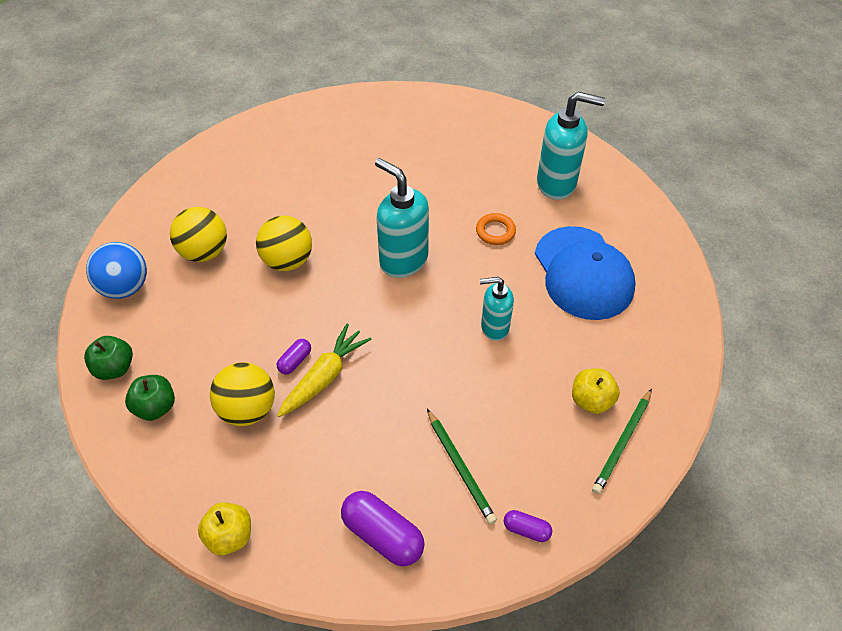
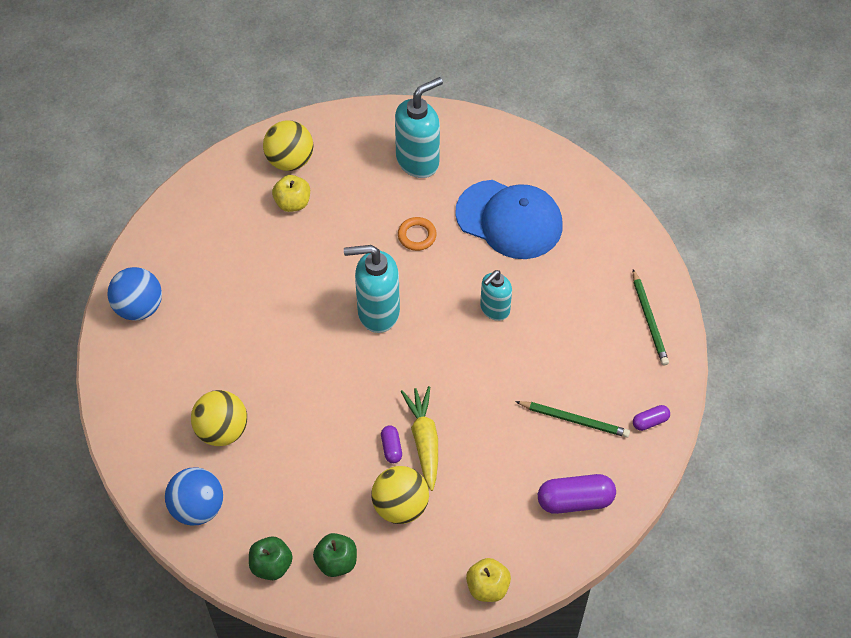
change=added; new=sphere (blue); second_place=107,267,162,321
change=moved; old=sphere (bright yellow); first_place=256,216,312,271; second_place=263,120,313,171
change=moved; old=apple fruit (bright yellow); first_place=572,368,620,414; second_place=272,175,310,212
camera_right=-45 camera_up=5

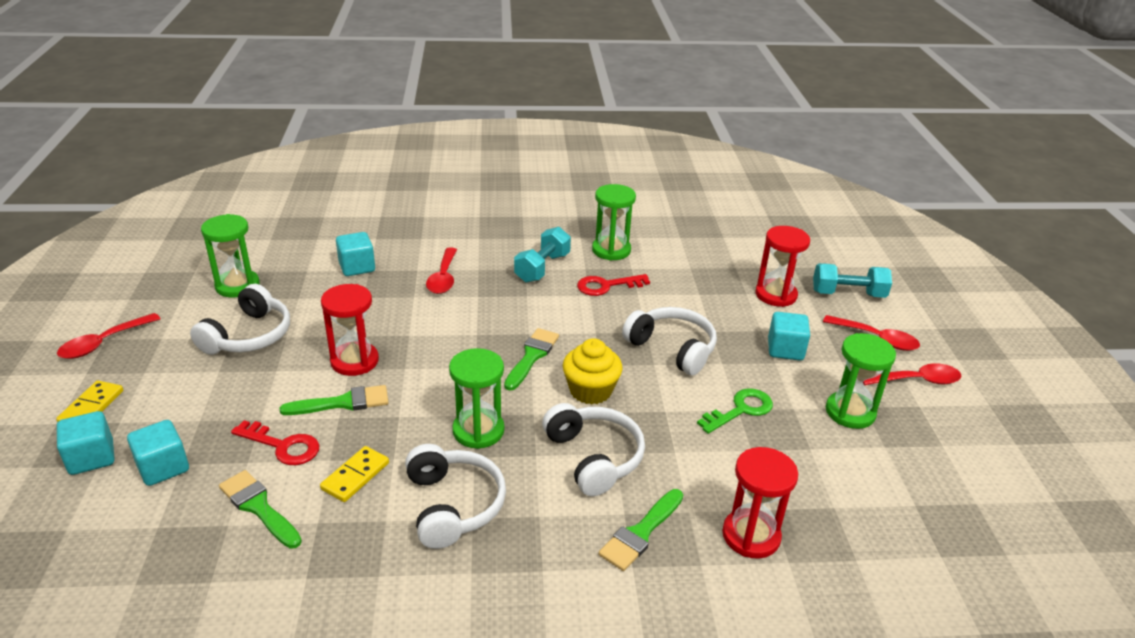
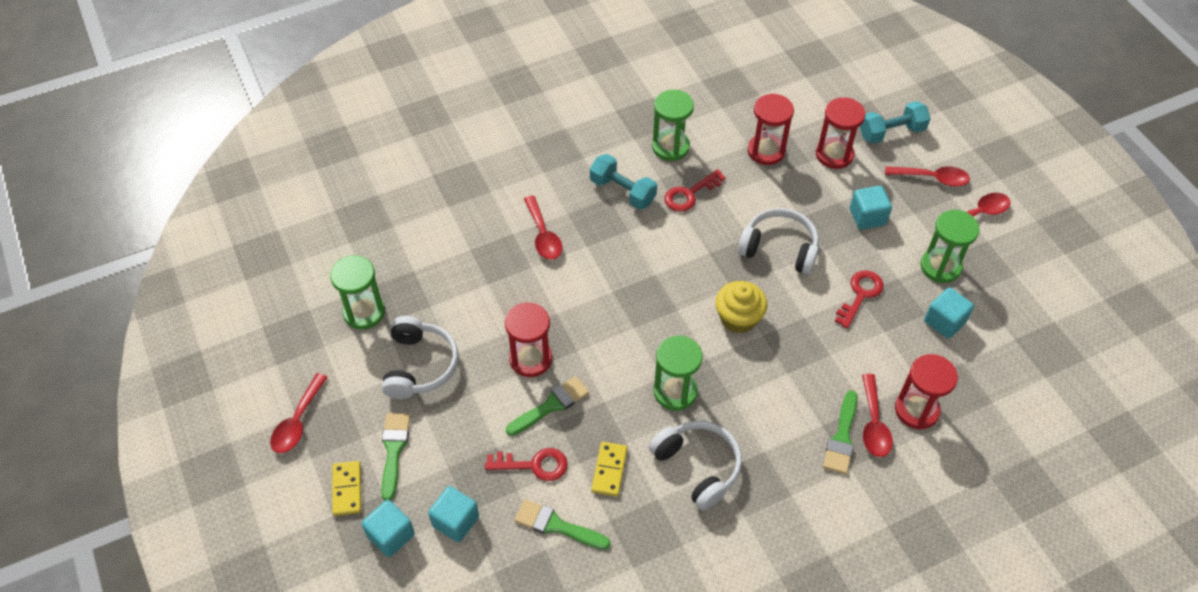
change=moved; old=paintbrush (emerald); first_place=504,328,559,391; second_place=381,413,410,501
change=turned; old=hand weight (teal); first_place=514,227,571,283; second_place=590,154,657,209; degrees=-60
change=added; new=sandglass (scarlet); second_place=748,93,794,165
change=recoloured; old=key (emerald); new=key (scarlet); first_place=697,388,773,434; second_place=835,271,884,329
change=added; new=spoon (scarlet); second_place=862,374,893,457
change=moved; old=solid cube (teal); first_place=336,232,375,276; second_place=924,288,974,339
change=removed; old=headphones (white); first_place=542,403,645,496
camera_right=-20 camera_up=20

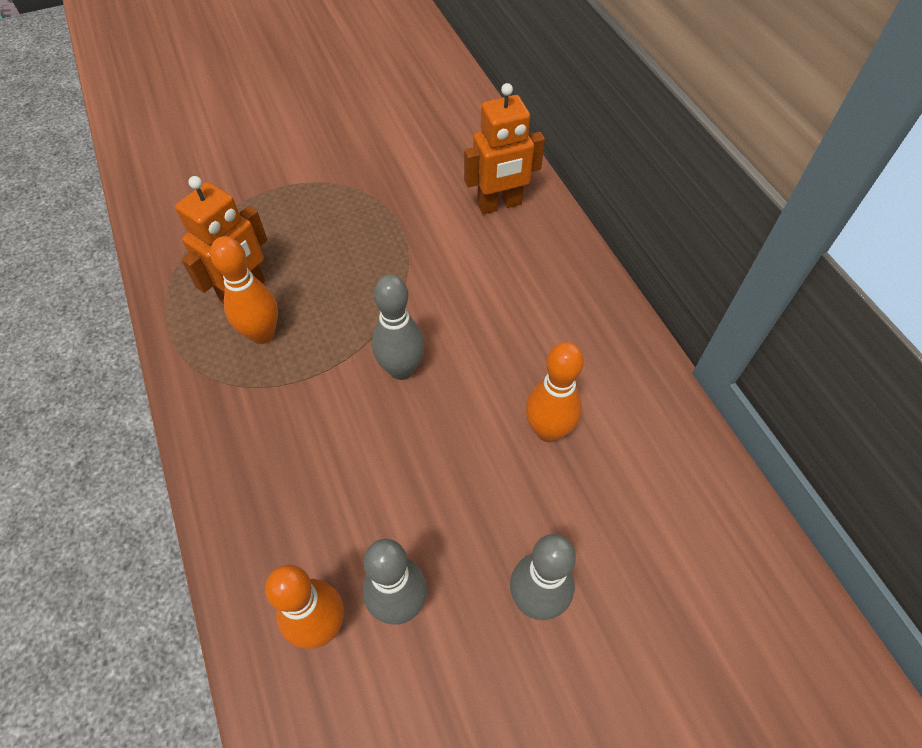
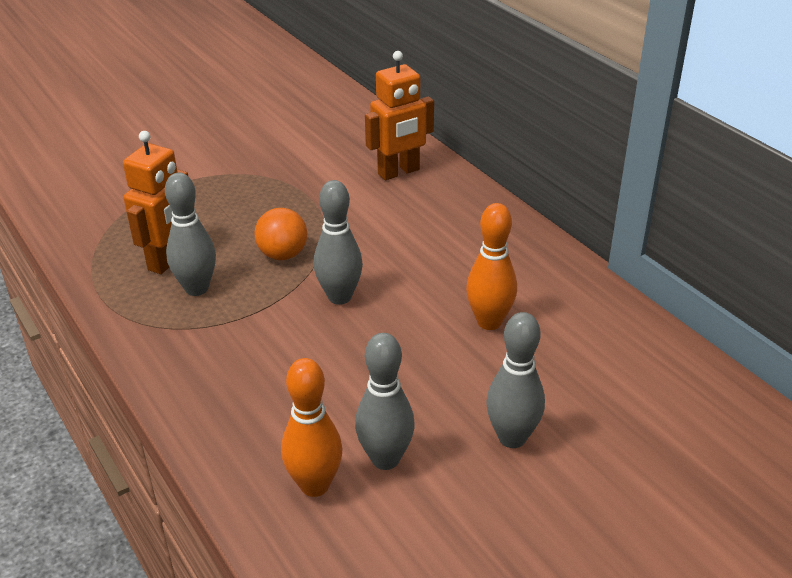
change=recoloured; old=skittle (bright orange); new=skittle (gray); first_place=210,236,278,344; second_place=165,173,216,296
change=added; new=sphere (bright orange); second_place=255,208,307,260
camera_right=-10 camera_up=-20

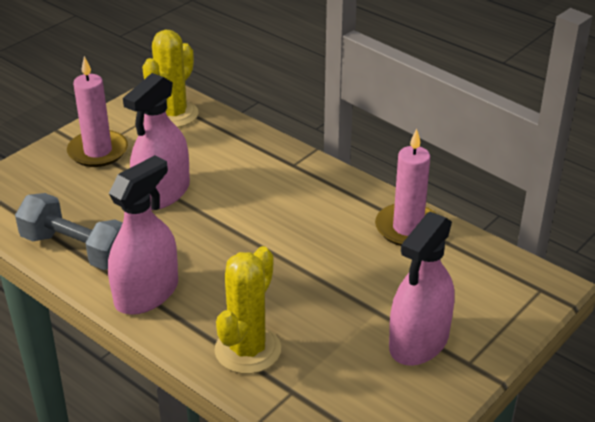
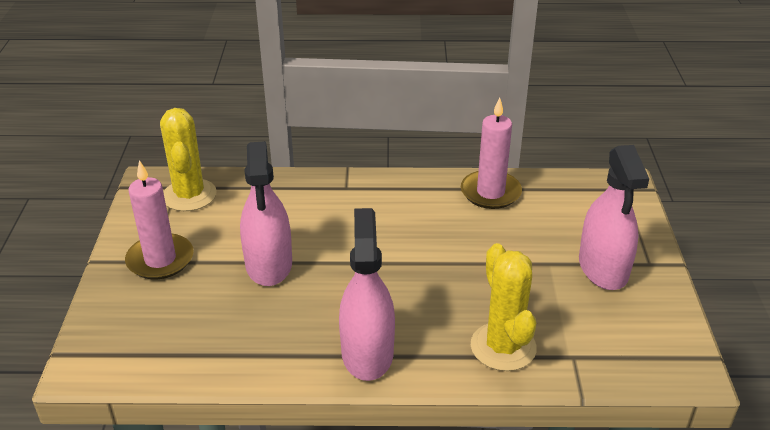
change=removed; old=hand weight (gray); first_place=15,193,123,270
camera_right=-40 camera_up=0

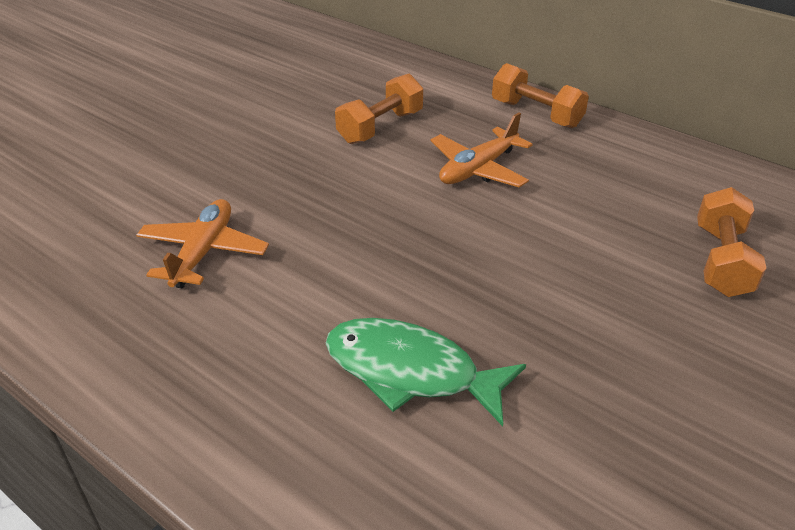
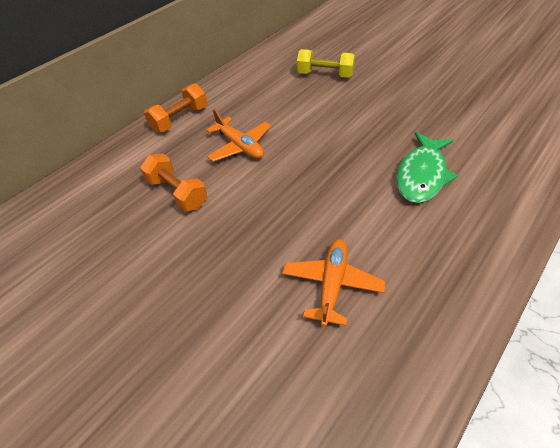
change=turned; old=plane (bright orange); first_place=136,199,269,288; second_place=282,239,385,327; degrees=90
change=recoloured; old=hand weight (bright orange); new=hand weight (bright yellow); first_place=697,187,766,297; second_place=297,49,355,78
camera_right=-85 camera_up=10

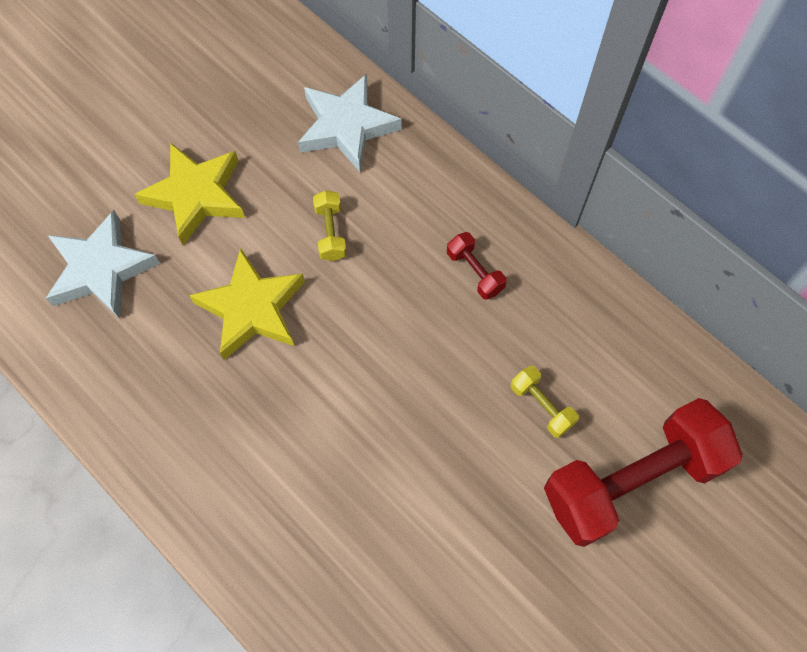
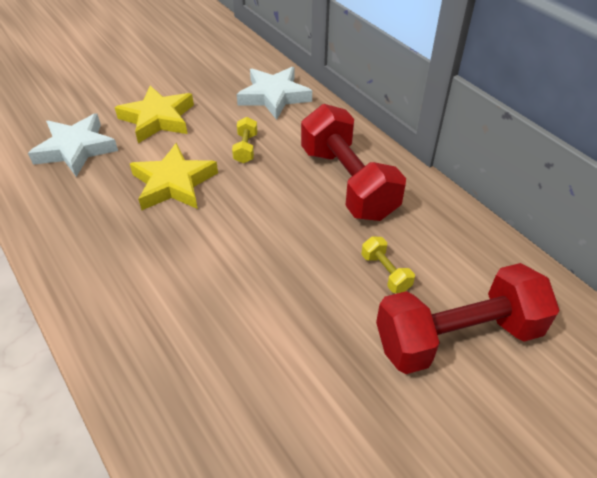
change=resized; old=hand weight (scarlet); first_place=447,232,507,300; second_place=301,104,406,221; factor=2.42
camera_right=10 camera_up=-20

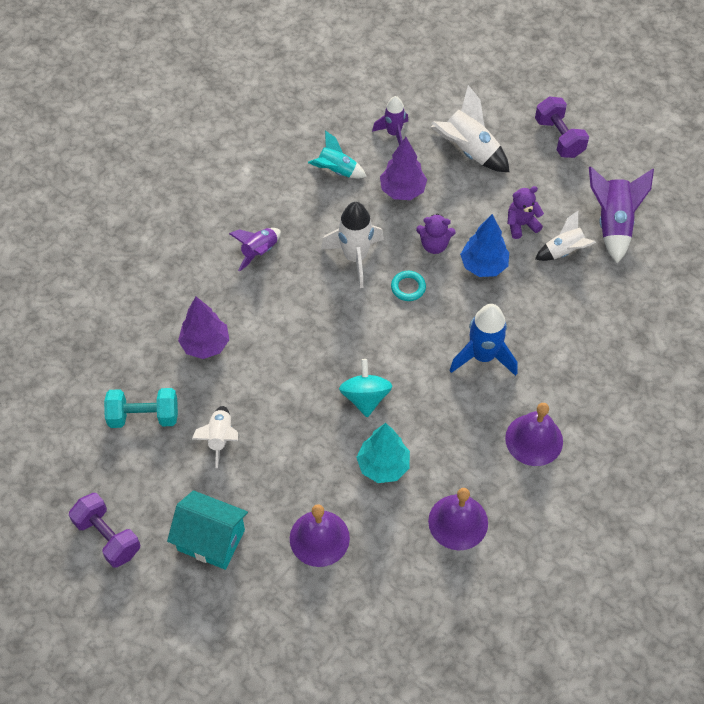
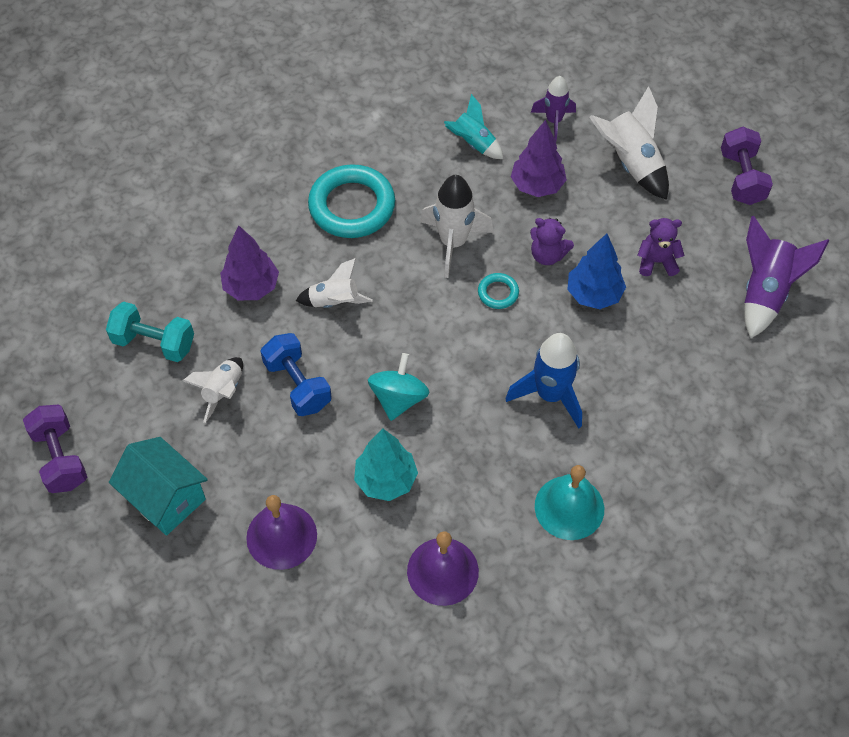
change=added; new=hand weight (blue); second_place=261,333,332,416
change=moved; old=spaceship (white); first_place=535,211,596,261; second_place=296,258,373,308
change=replaced; old=spaceship (royal purple); new=ring (teal); first_place=229,228,281,272; second_place=308,164,395,238
change=recoloured; old=bell (royal purple); new=bell (teal); first_place=505,403,563,466; second_place=535,465,604,540
camera_right=20 camera_up=0

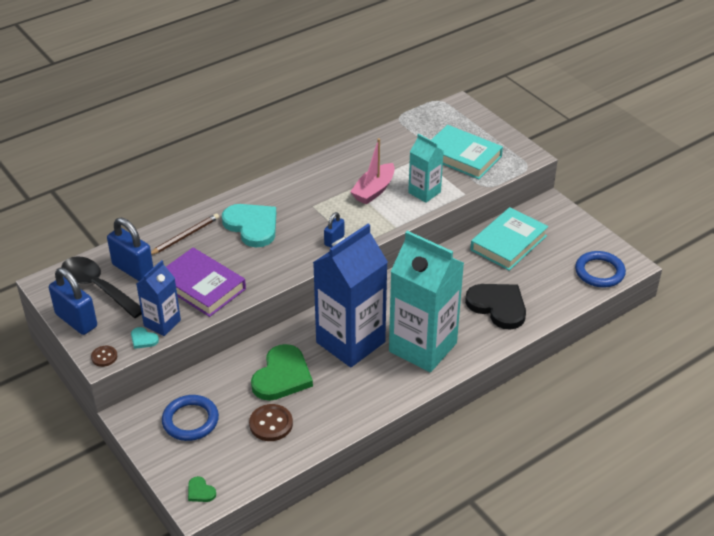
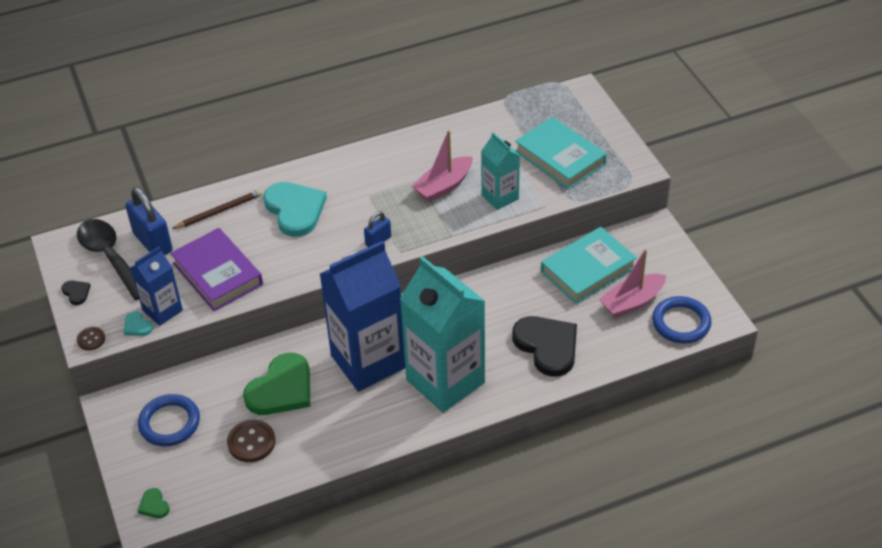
change=replaced; old=padlock (blue); new=love heart (jet-black); first_place=49,268,97,335; second_place=61,281,91,305
change=added; new=boat (rose-pink); second_place=599,249,666,318
camera_right=15 camera_up=5

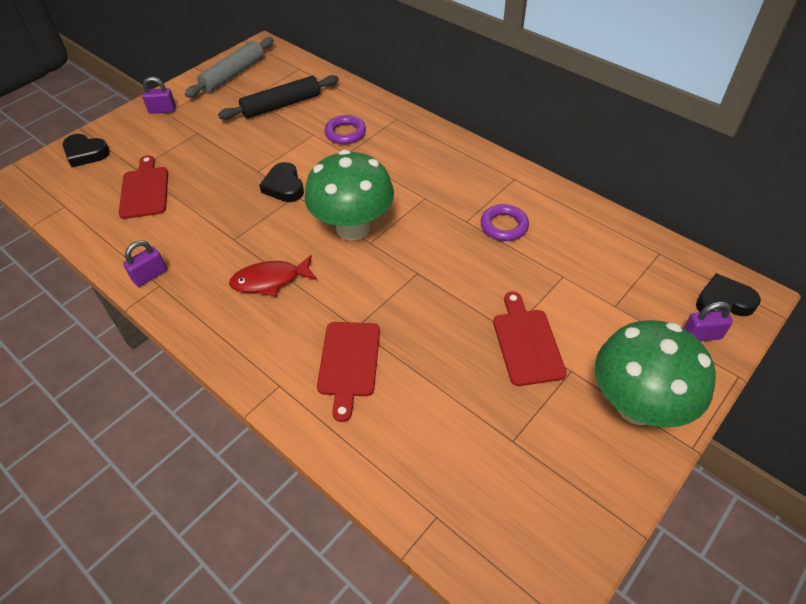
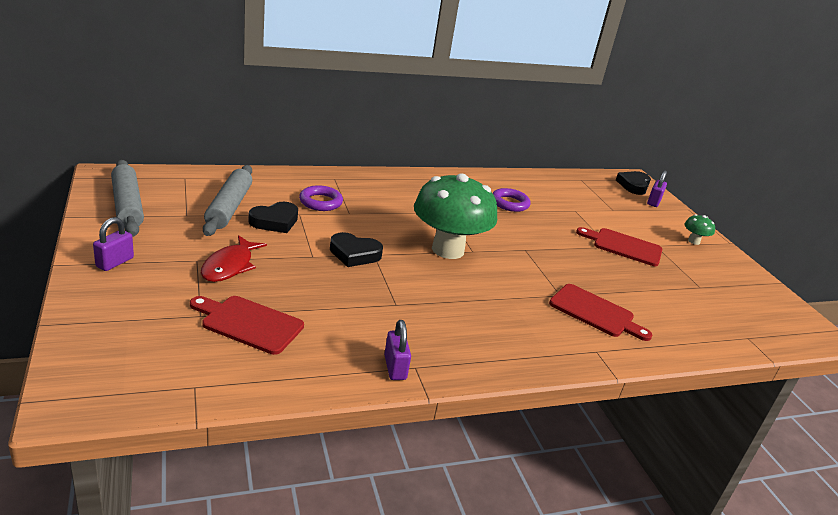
change=moved; old=fish figure (scarlet); first_place=229,255,317,296; second_place=201,235,267,282
change=recoloured; old=pastry roller (jet-black); new=pastry roller (gray); first_place=218,75,339,120; second_place=203,165,252,236
change=moved; old=love heart (jet-black); first_place=63,134,110,167; second_place=248,202,298,233
change=resized; old=mushroom (emerald); first_place=595,320,716,428; second_place=685,214,715,245; factor=0.41
camera_right=-65 camera_up=-20

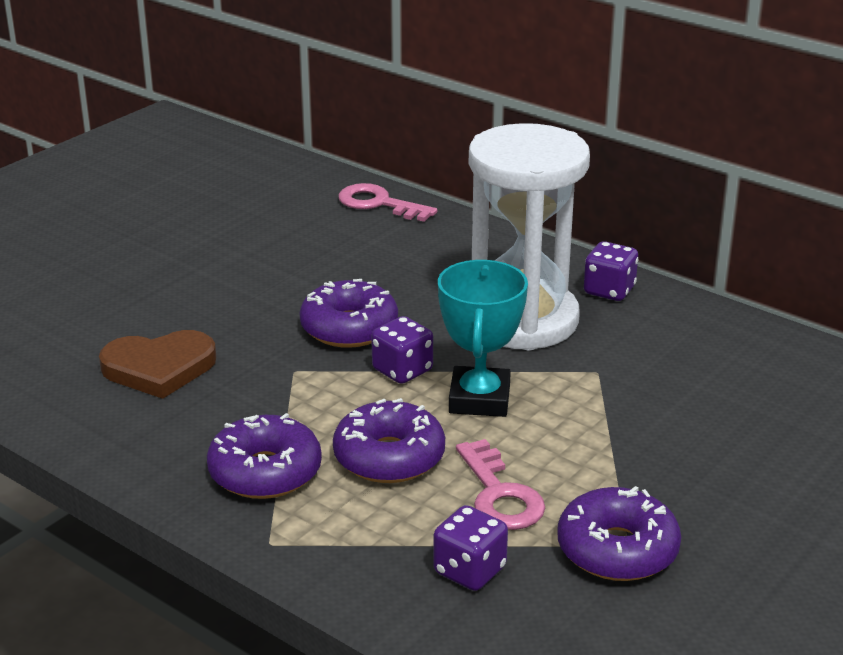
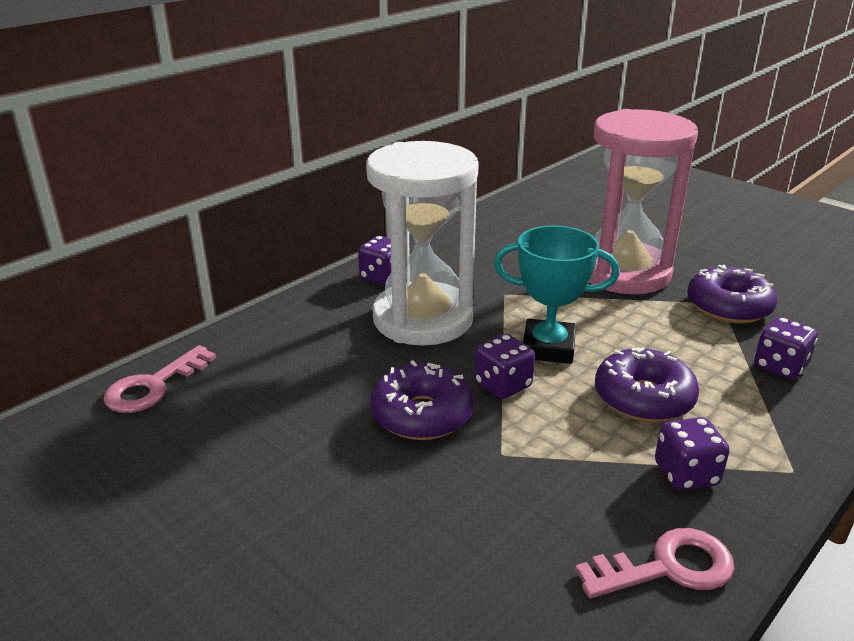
change=moved; old=key (rose-pink); first_place=456,439,545,530; second_place=575,528,735,599
change=added; new=sandglass (rose-pink); second_place=589,109,698,294
change=replaced; old=doughnut (royal purple); new=die (royal purple); first_place=207,413,322,499; second_place=655,417,730,491
change=removed; old=love heart (dark brown); first_place=99,330,216,399
camera_right=-85 camera_up=0

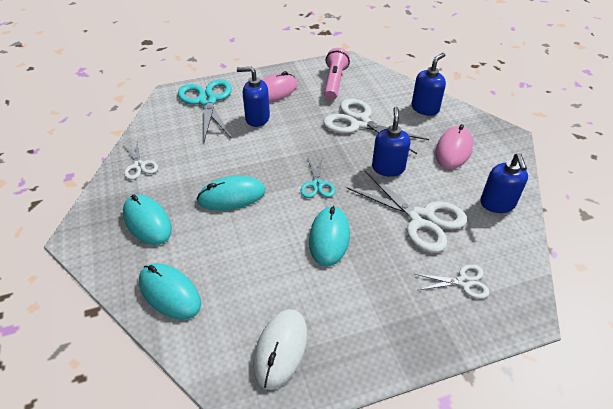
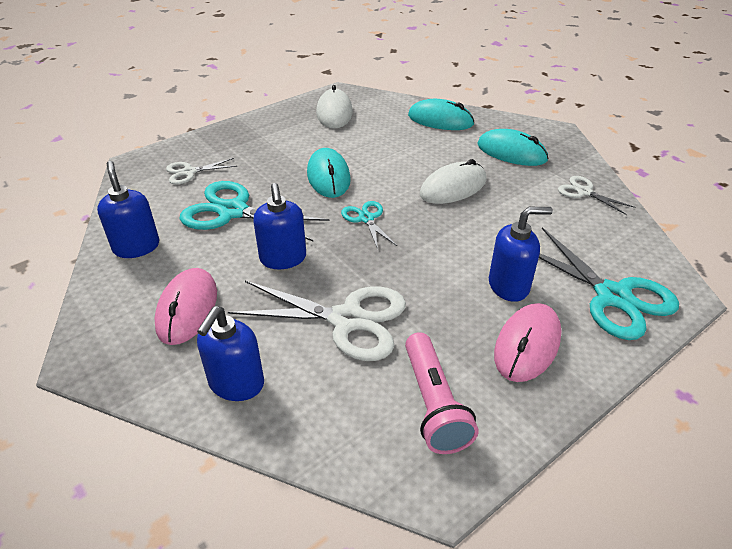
change=recoloured; old=scissors (white); new=scissors (teal); first_place=347,171,467,253; second_place=180,181,329,242
change=recoloured; old=PC mouse (teal); new=PC mouse (white); first_place=196,176,265,211; second_place=420,159,486,204
camera_right=160 camera_up=-5

